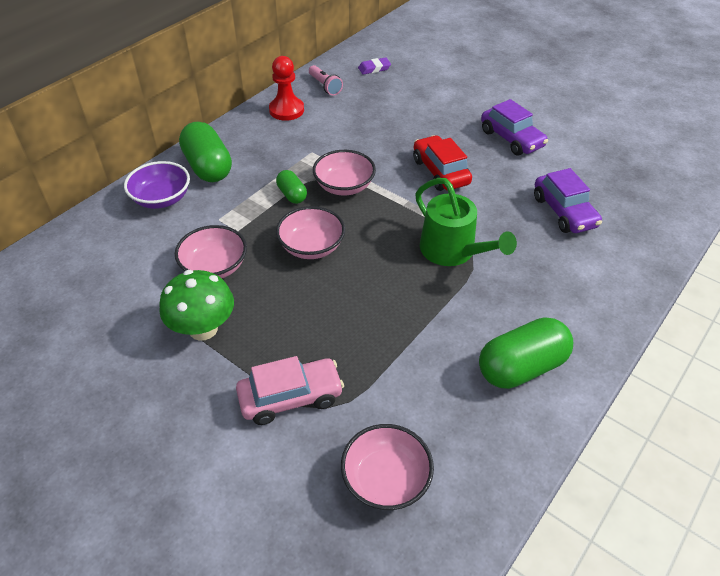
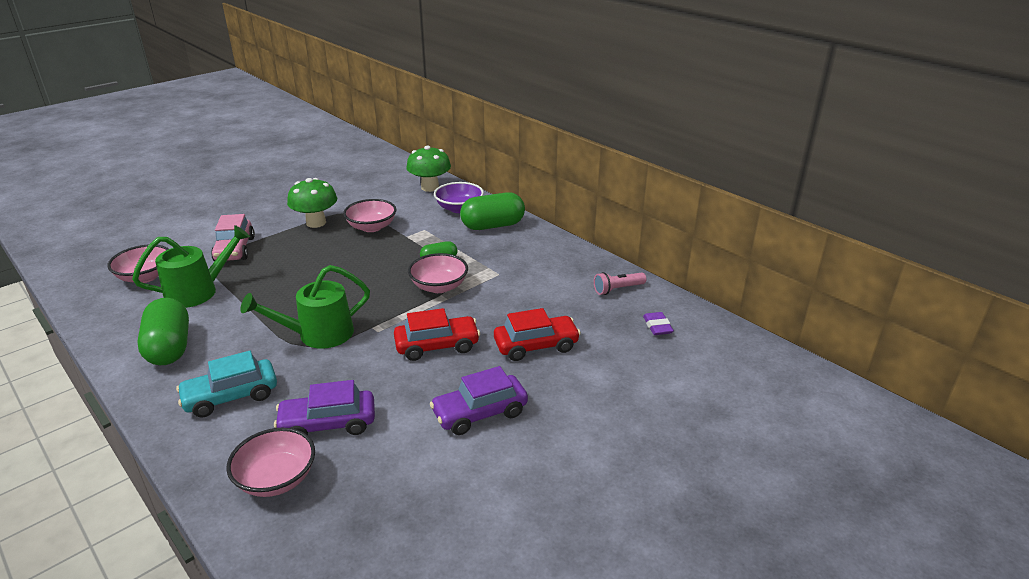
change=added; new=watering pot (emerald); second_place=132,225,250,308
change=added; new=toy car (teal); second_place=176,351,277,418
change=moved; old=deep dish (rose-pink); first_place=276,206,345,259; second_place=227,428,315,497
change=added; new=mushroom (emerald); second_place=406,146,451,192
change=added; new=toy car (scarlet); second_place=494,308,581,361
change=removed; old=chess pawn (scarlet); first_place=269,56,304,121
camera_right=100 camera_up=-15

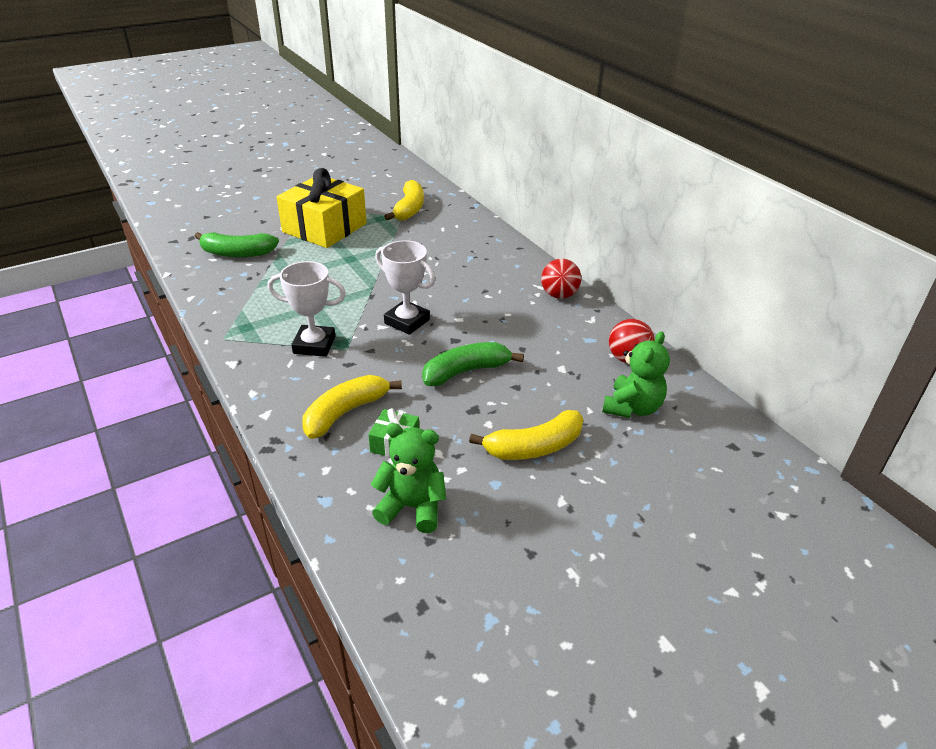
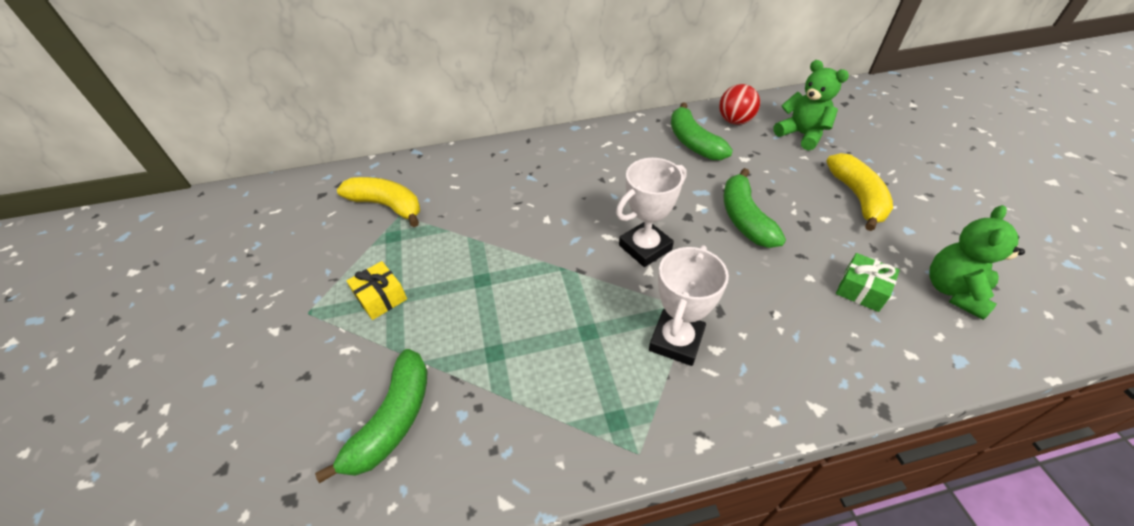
change=resized; old=present (bright yellow); first_place=276,168,367,248; second_place=347,261,407,320; factor=0.44
change=added; new=banana fruit (emerald); second_place=671,103,733,160
change=removed; old=banana fruit (bright yellow); first_place=302,375,402,439
change=removed; old=sphere (scarlet); first_place=541,259,581,299
camera_right=-70 camera_up=10

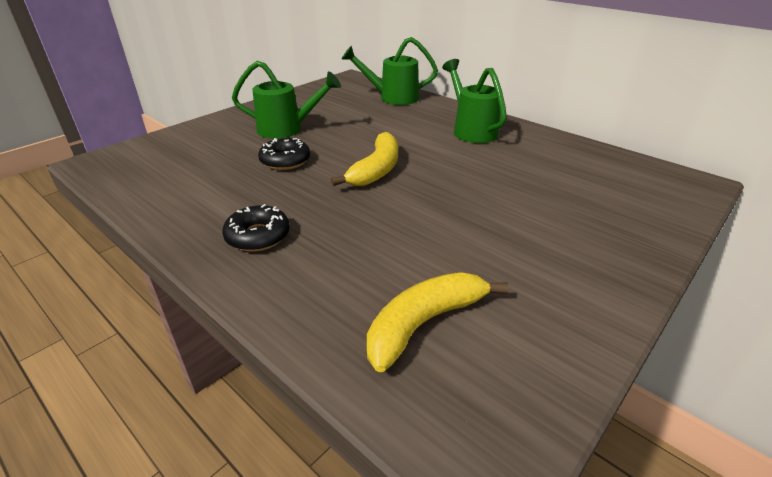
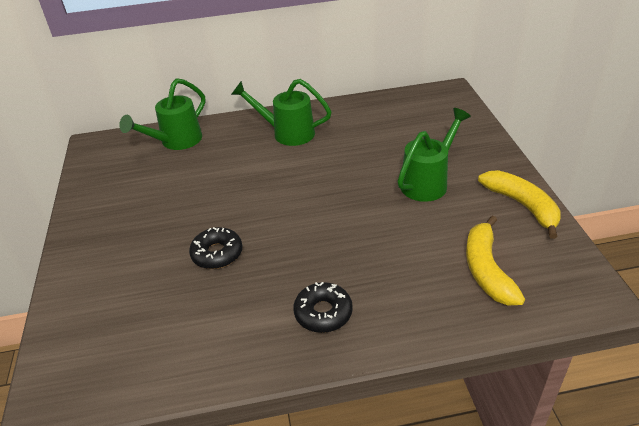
change=moved; old=watering pot (emerald); first_place=232,61,341,139; second_place=398,108,471,202
change=moved; old=banana fruit (bright yellow); first_place=331,132,398,186; second_place=478,170,561,239
camera_right=-50 camera_up=5

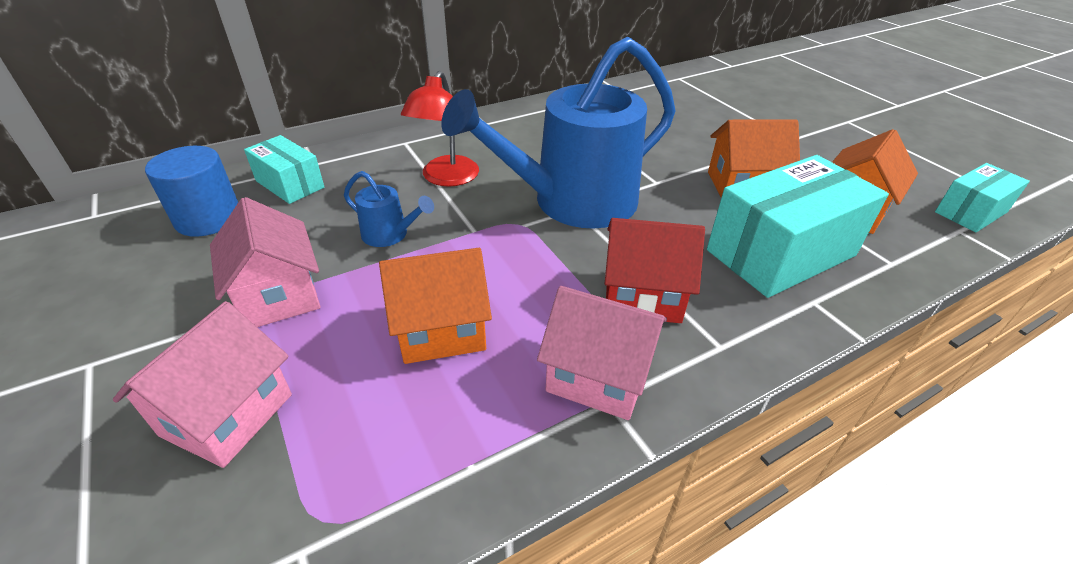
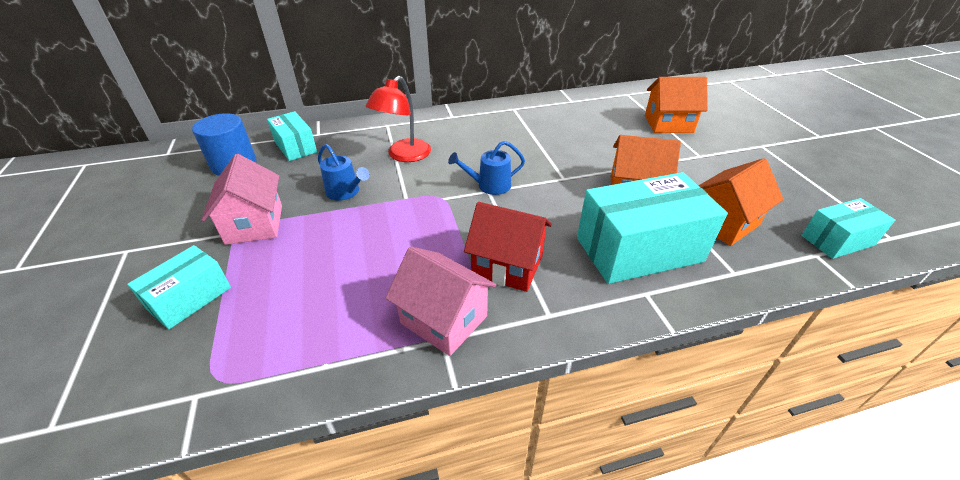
change=replaced; old=cottage (rose-pink); new=box (teal); first_place=113,301,292,468; second_place=127,245,231,329
change=resized; old=watering pot (blue); first_place=441,36,675,229; second_place=448,141,525,195; factor=0.41
change=moved; old=cottage (bright orange); first_place=379,248,492,364; second_place=645,77,708,133
camera_right=15 camera_up=0

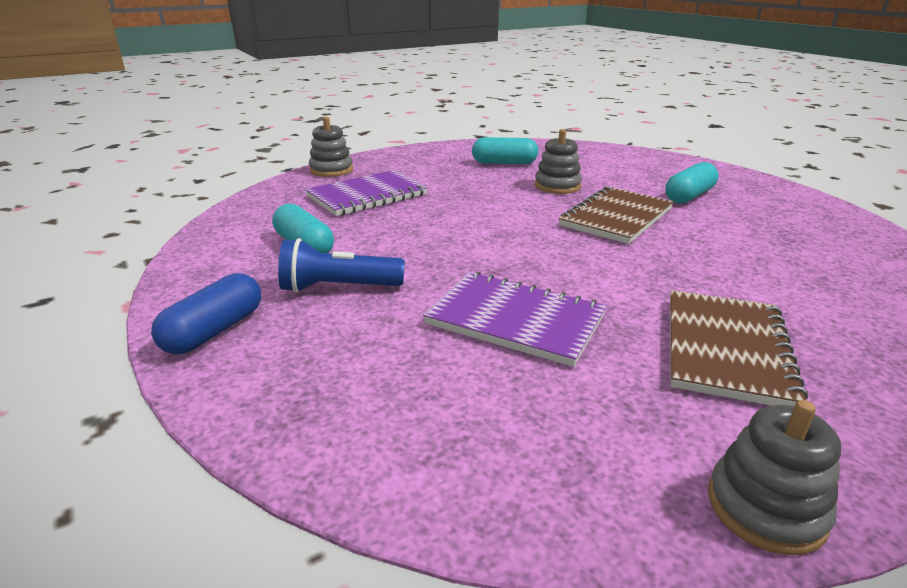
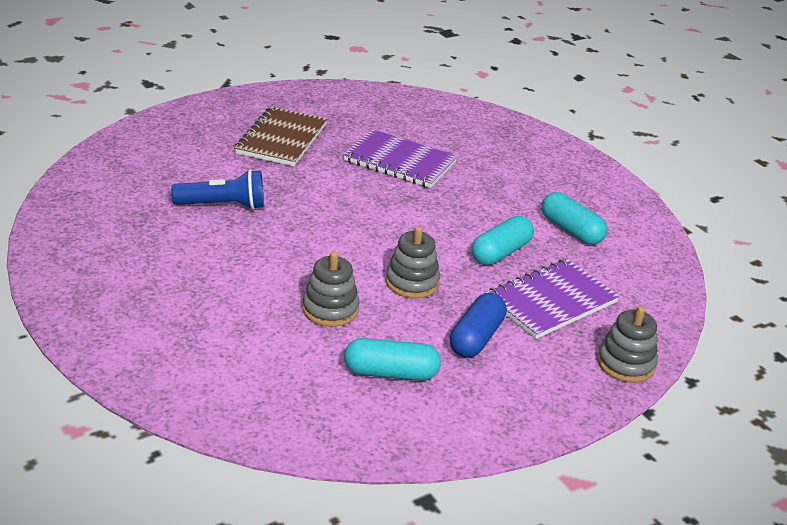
change=moved; old=flashlight (blue); first_place=278,238,405,293; second_place=171,170,264,210
change=moved; old=stacking rings (gray); first_place=708,400,841,555; second_place=385,226,440,298
change=moved; old=capsule (blue); first_place=151,273,261,355; second_place=450,293,507,358
change=moved; old=capsule (teal); first_place=665,162,719,204; second_place=471,216,534,265
change=removed; old=notepad (dark brown); first_place=559,186,674,244
camera_right=175 camera_up=5

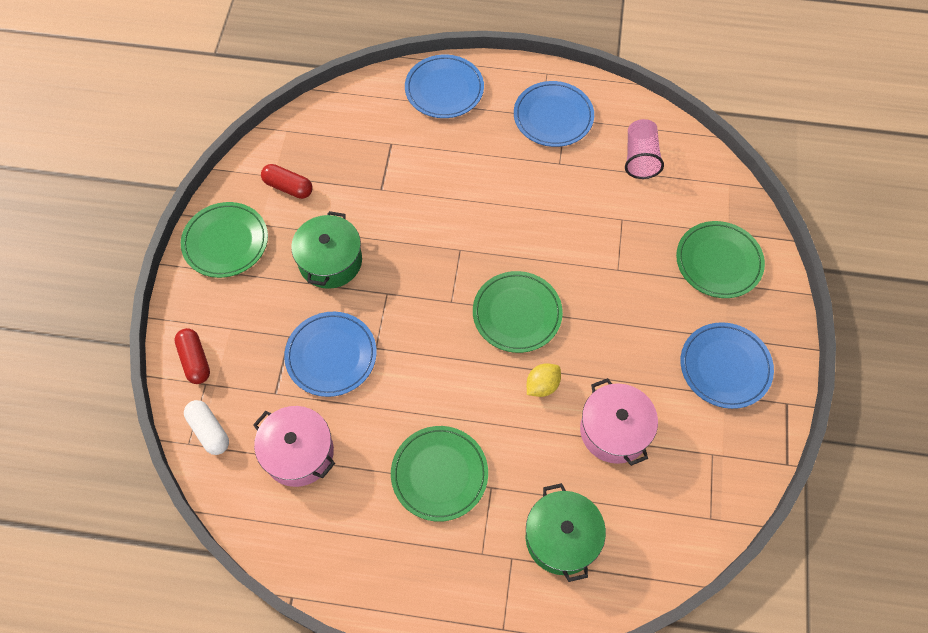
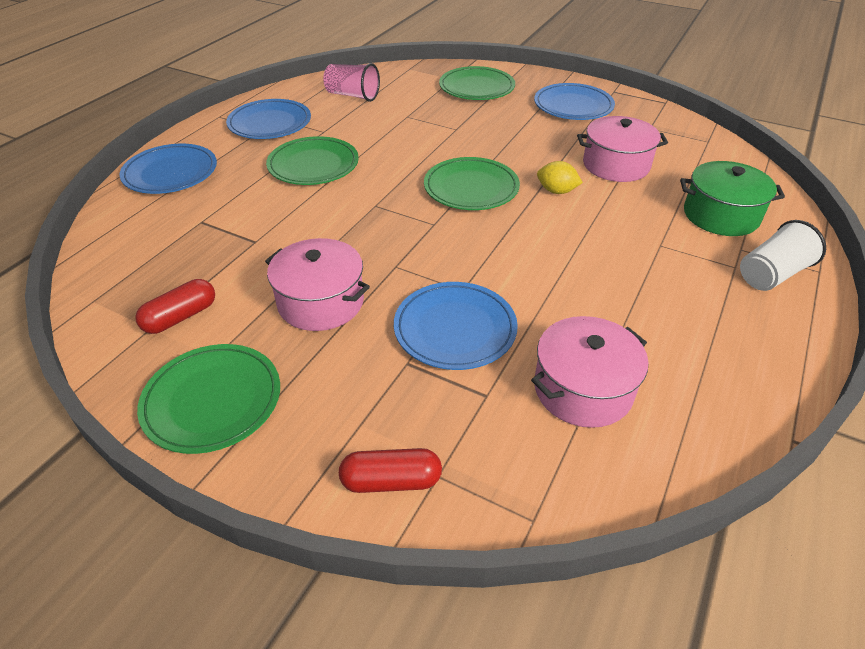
change=recoloured; old=cooking pot (emerald); new=cooking pot (rose-pink); first_place=291,211,362,289; second_place=265,238,370,331
change=moved; old=plate (emerald); first_place=391,426,488,522; second_place=266,136,359,185
change=turned; old=lemon (bright yellow); first_place=527,363,561,397; second_place=537,161,583,194; degrees=-45
change=added; new=tumbler (white); second_place=740,220,826,291
change=removed; old=capsule (white); first_place=184,400,229,455
camera_right=-70 camera_up=-20

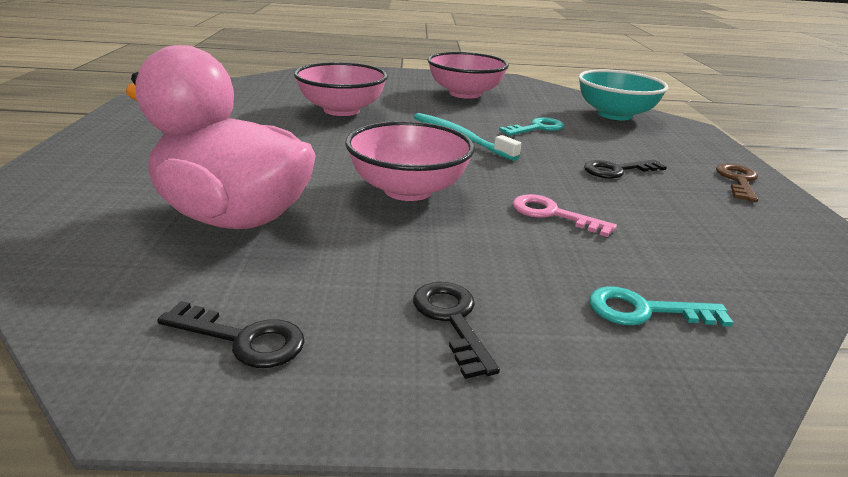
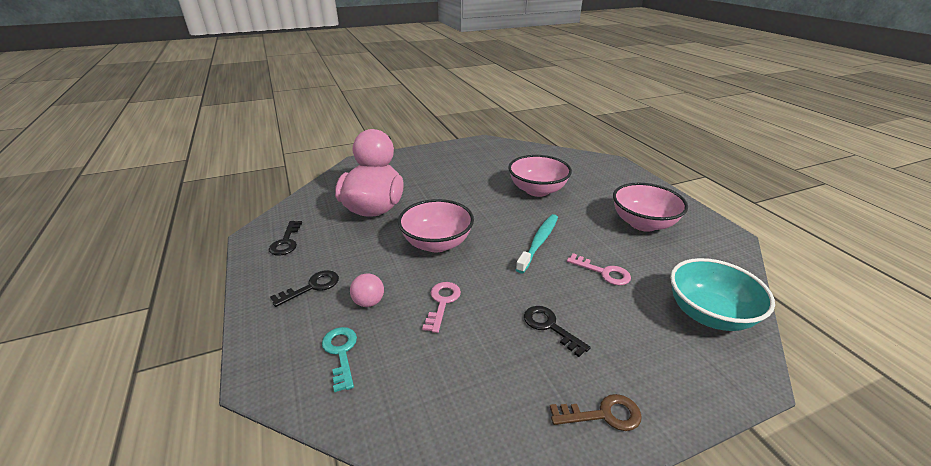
change=added; new=sphere (rose-pink); second_place=350,274,384,307
change=recoloured; old=key (teal); new=key (rose-pink); first_place=499,117,564,136; second_place=567,253,631,285
camera_right=70 camera_up=5

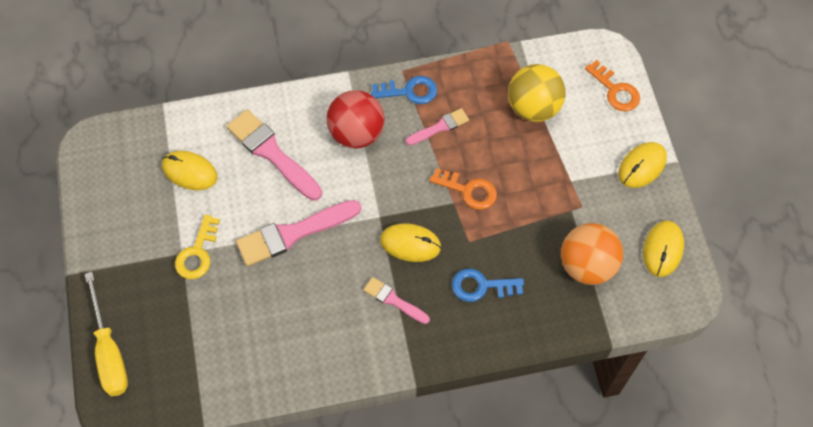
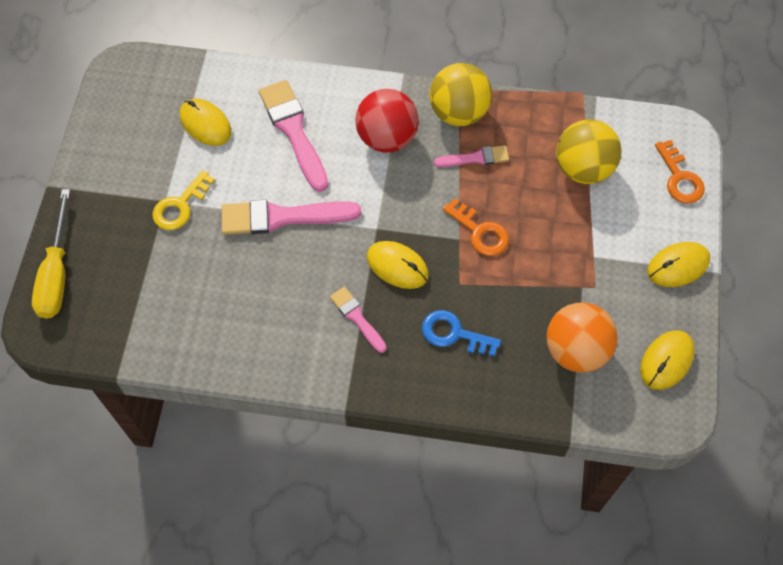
change=replaced; old=key (blue); new=sphere (bright yellow); first_place=371,76,437,104; second_place=429,63,492,126
camera_right=20 camera_up=0

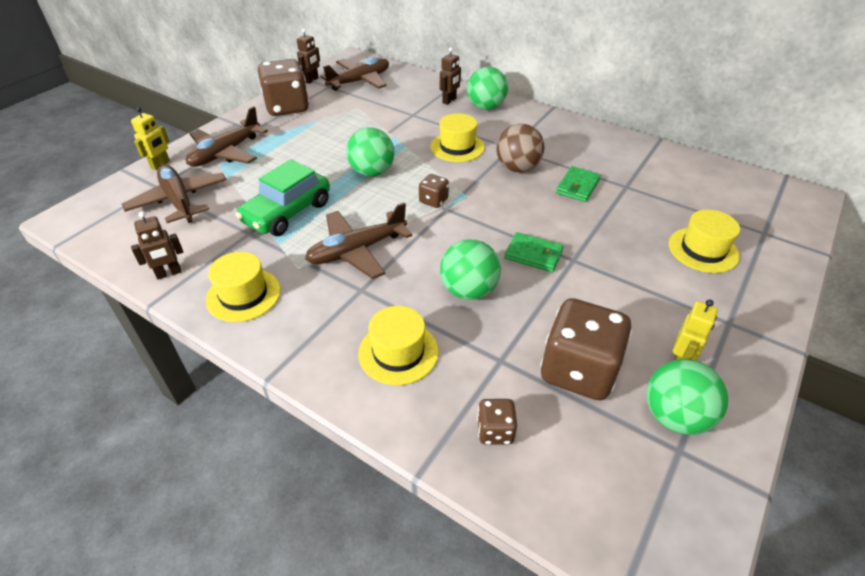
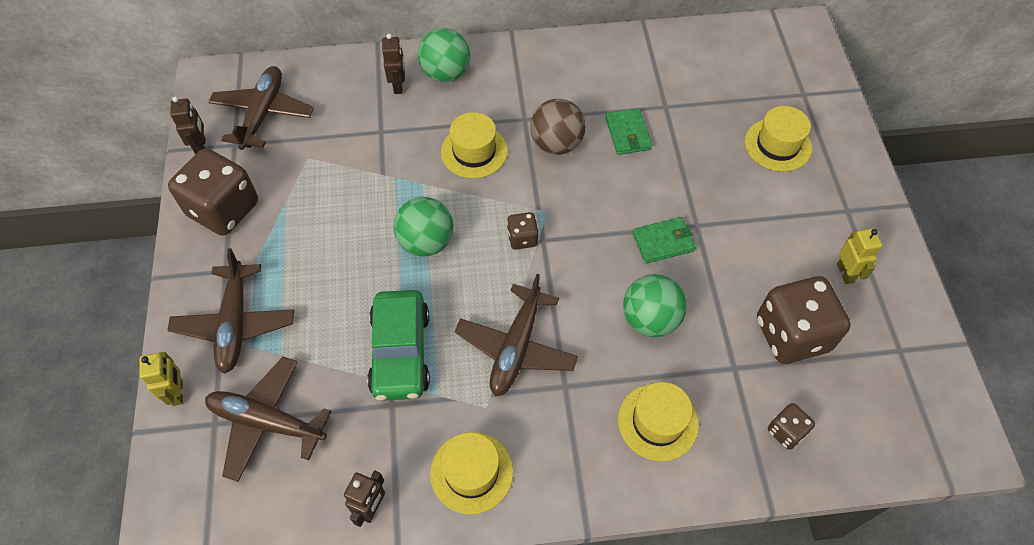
change=removed; old=sphere (emerald); first_place=647,359,729,435
camera_right=-40 camera_up=15

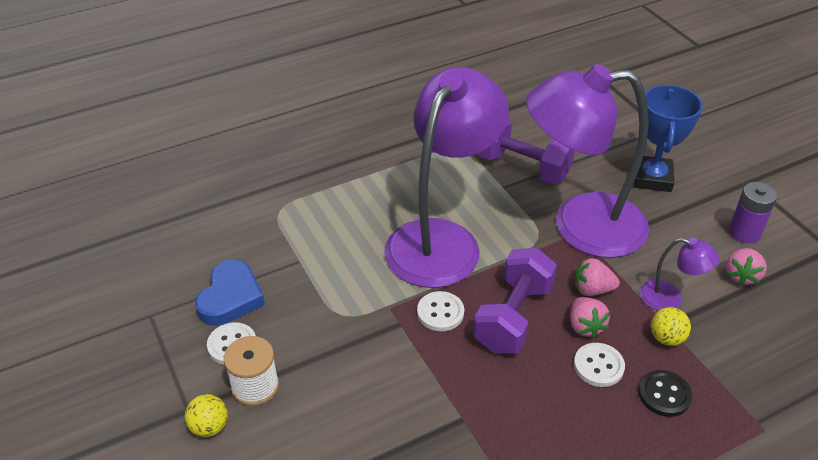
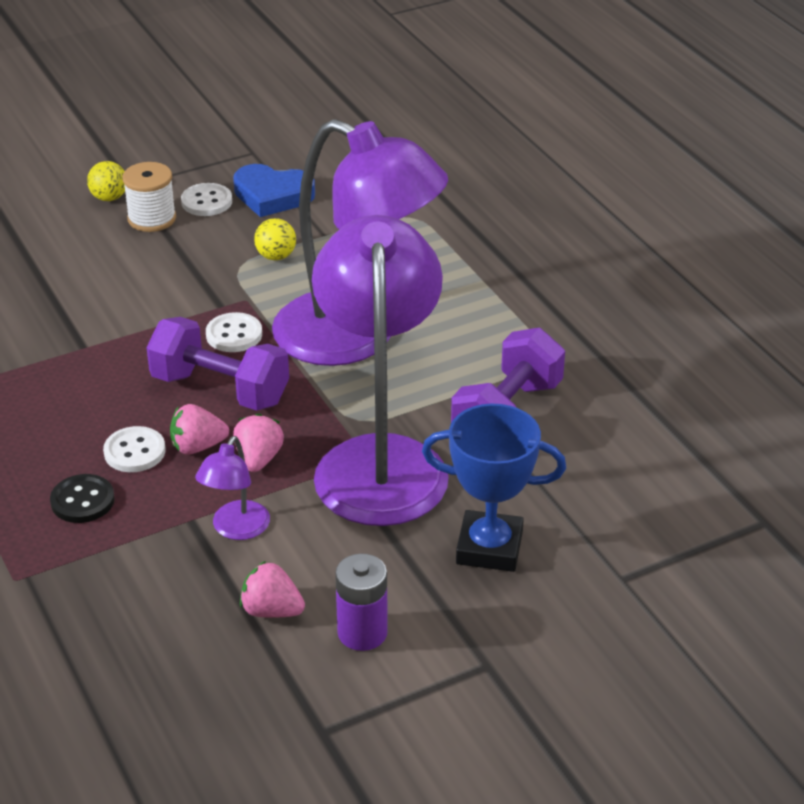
change=moved; old=sphere (bright yellow); first_place=651,307,691,346; second_place=254,218,296,260
camera_right=90 camera_up=-5

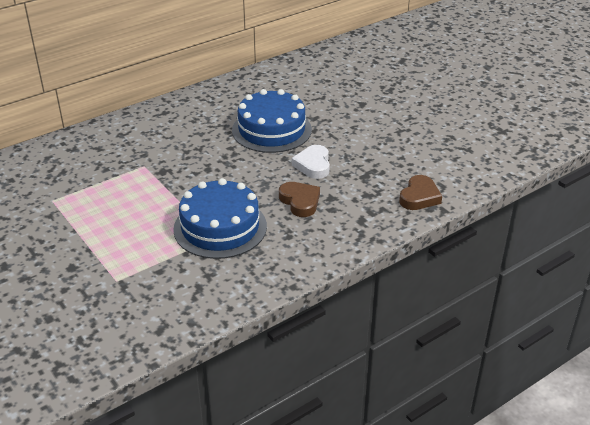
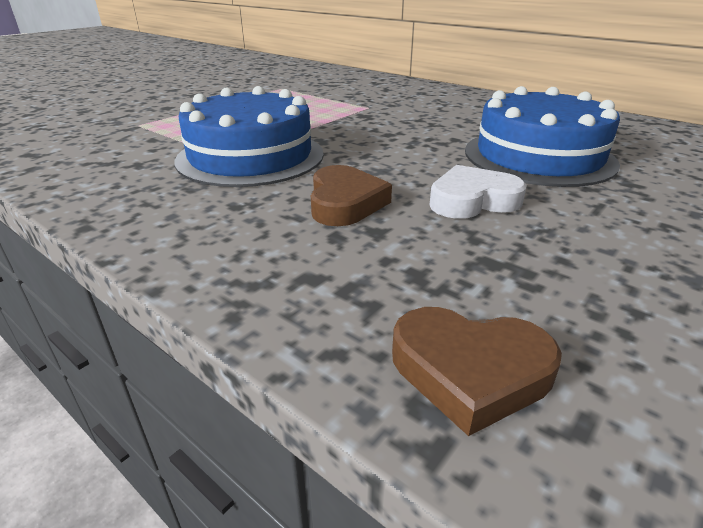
change=turned; old=love heart (dark brown); first_place=279,182,320,217; second_place=311,165,392,226; degrees=-45
camera_right=75 camera_up=-5

